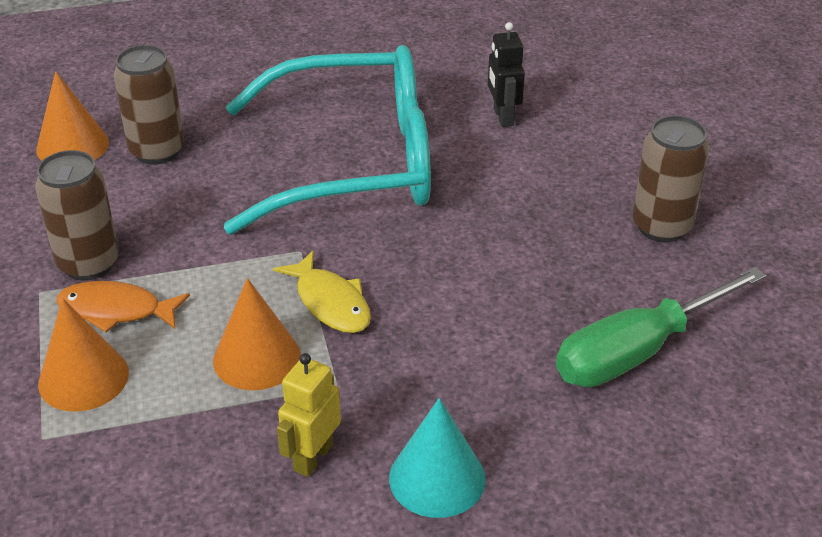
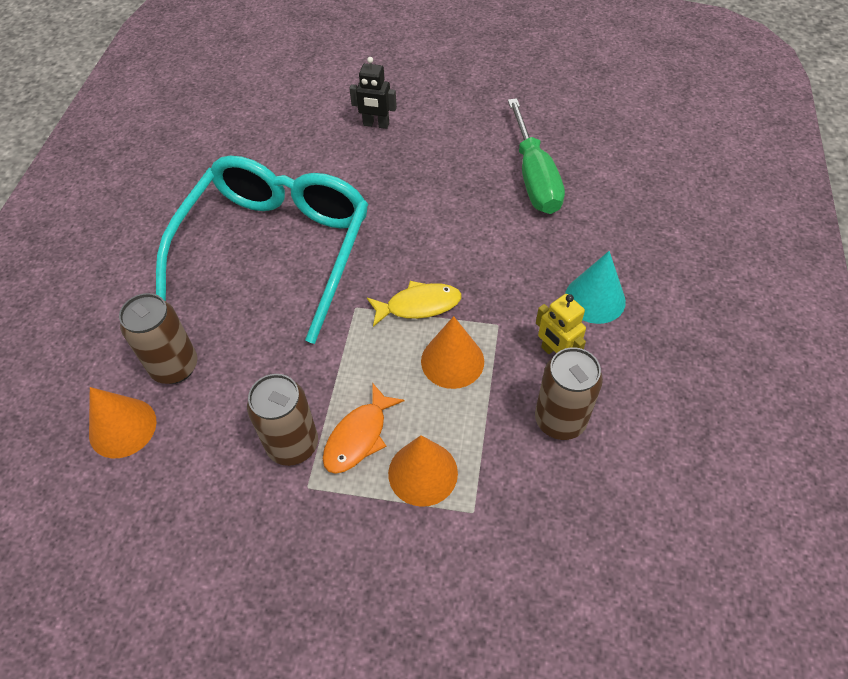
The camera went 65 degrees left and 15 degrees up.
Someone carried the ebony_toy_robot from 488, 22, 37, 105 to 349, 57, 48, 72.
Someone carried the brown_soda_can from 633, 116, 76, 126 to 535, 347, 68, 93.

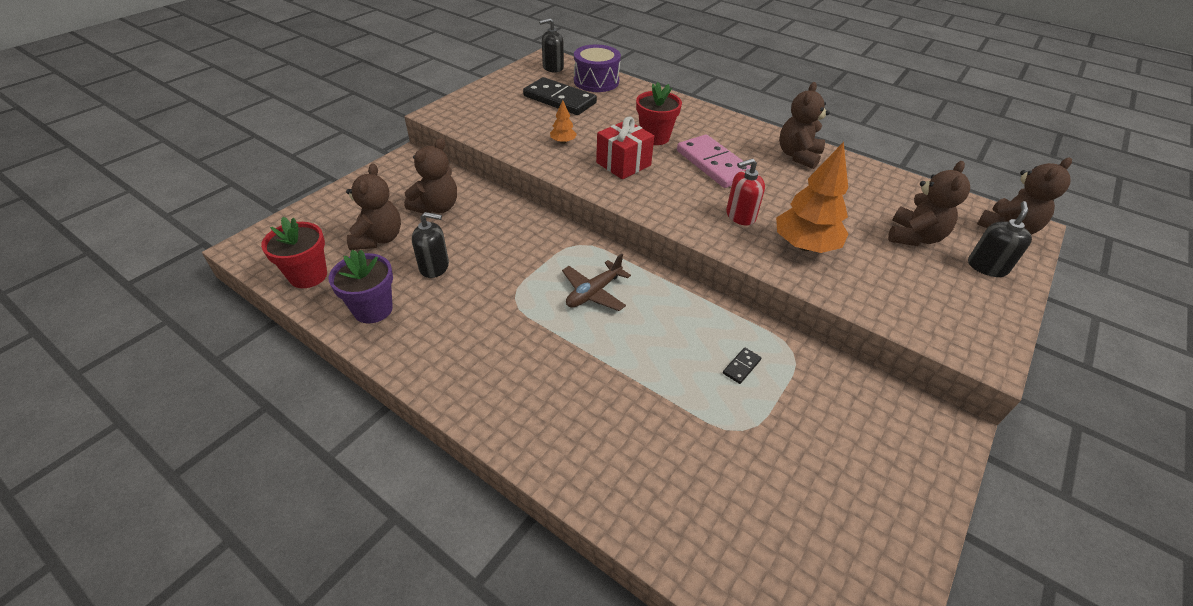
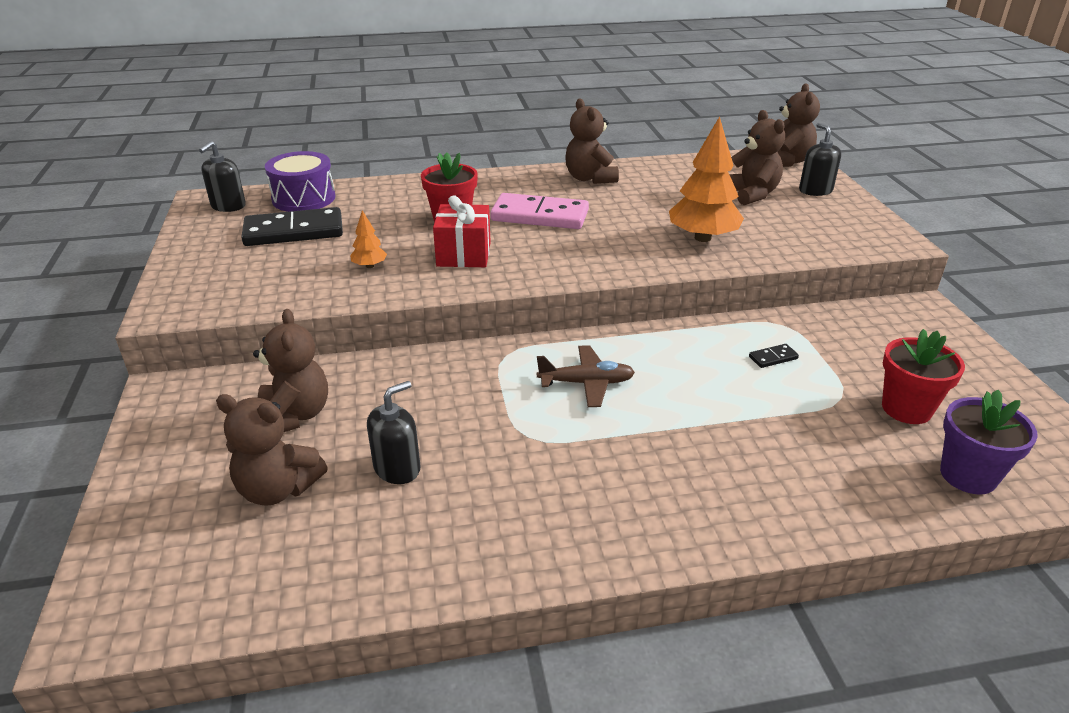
The camera went 45 degrees left and 10 degrees down.
Someone rotated the brown_teddy_bear at 346, 163, 55, 87 by 150 degrees clockwise.
Someone rotated the brown_toy_plane at 562, 254, 69, 57 by 90 degrees counterclockwise.
Someone rotated the ebony_domino at 723, 347, 39, 37 by 75 degrees clockwise.
Someone carried the crimson_flower_pot from 261, 217, 66, 71 to 882, 329, 83, 95.
Someone carried the royal_purple_flower_pot from 329, 250, 64, 73 to 940, 390, 98, 104.
Someone took away the crimson_soap_pump at 726, 158, 39, 68.

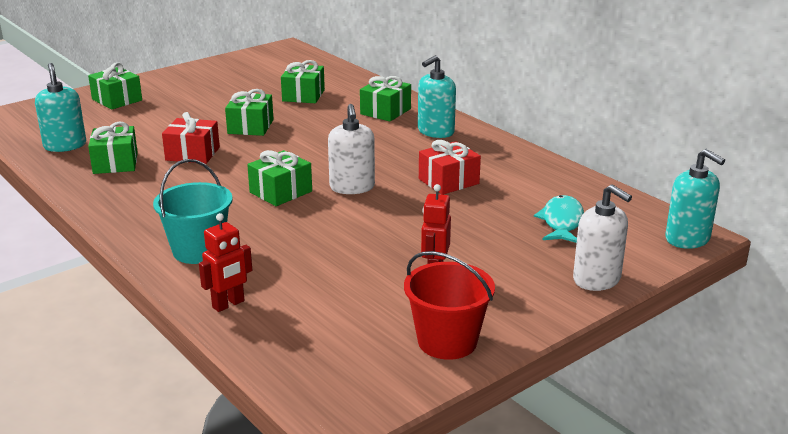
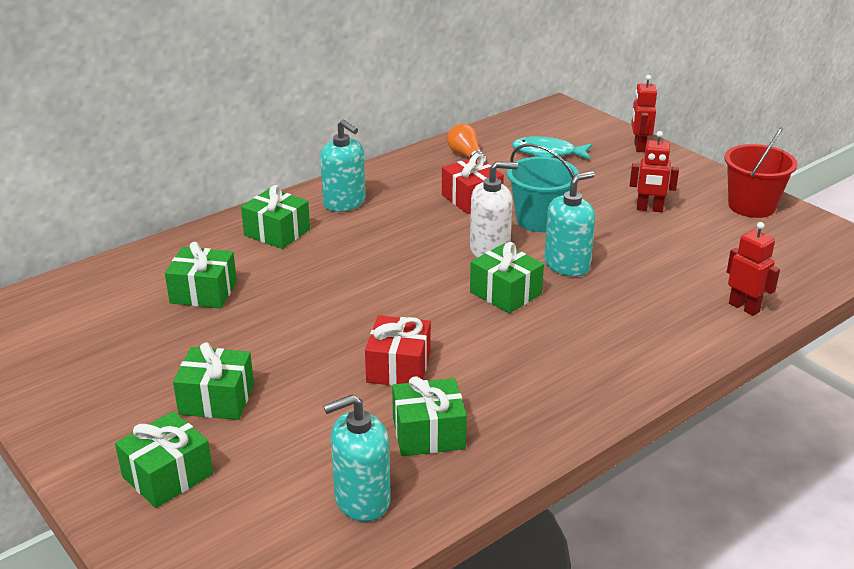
The camera went 90 degrees left and 5 degrees up.
Someone carried the emerald_present from 225, 89, 49, 47 to 173, 343, 81, 77.
Someone put down the bright_orange_lightbulb at 447, 124, 40, 39.
Someone carried the turquoise_bucket from 153, 159, 80, 105 to 507, 143, 72, 89.
Someone carried the turquoise_soap_pump from 665, 149, 60, 100 to 544, 171, 51, 105.
Someone swapped the snow-white_soap_pump at 573, 184, 59, 107 for the crimson_toy_robot at 631, 75, 26, 77.

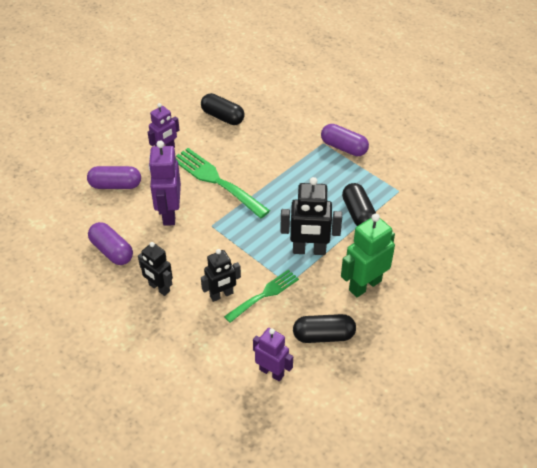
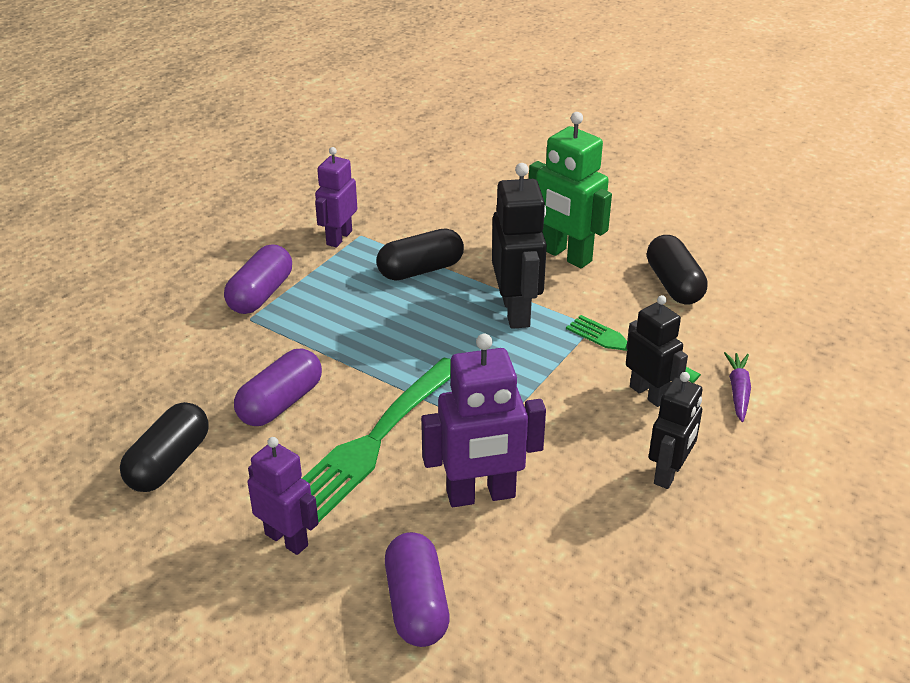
The camera went 100 degrees left and 10 degrees down.
Someone carried the royal_purple_pill from 88, 222, 45, 43 to 234, 349, 88, 77.
Someone carried the royal_purple_toy_robot from 253, 328, 40, 53 to 315, 147, 42, 100.
Someone put down the royal_purple_carrot at 724, 352, 27, 70.

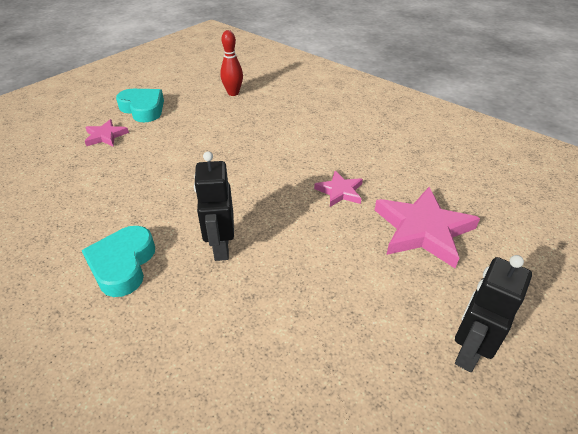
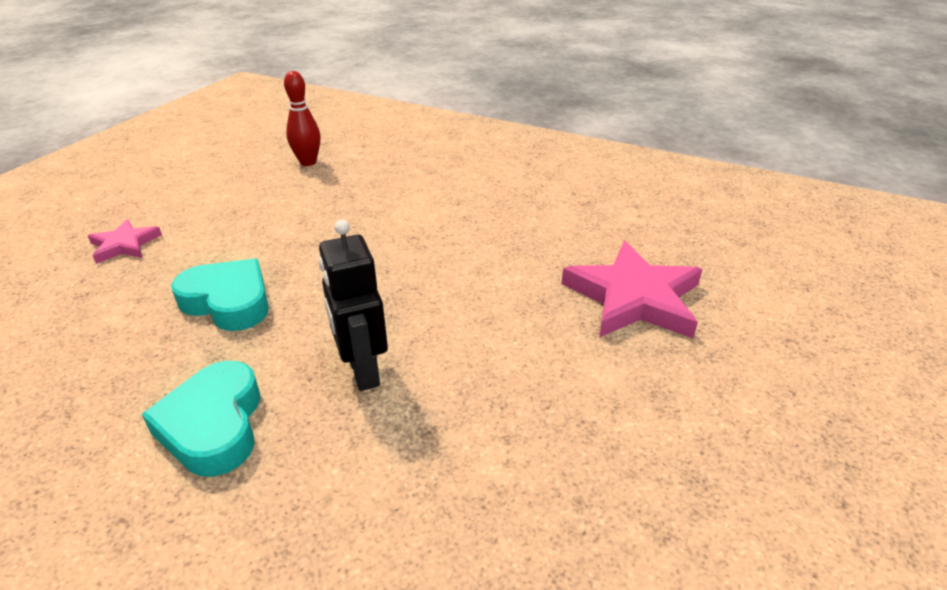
The camera went 15 degrees left and 5 degrees down.
Someone carried the turquoise_heart from 116, 89, 48, 33 to 171, 259, 98, 72.
Someone took away the pink_star at 314, 171, 49, 36.
Someone took away the ebony_toy_robot at 455, 255, 77, 117.

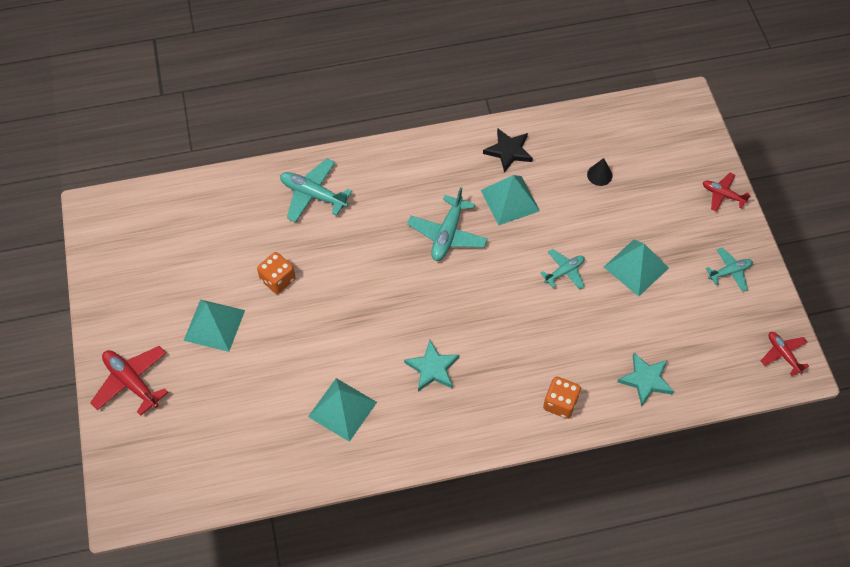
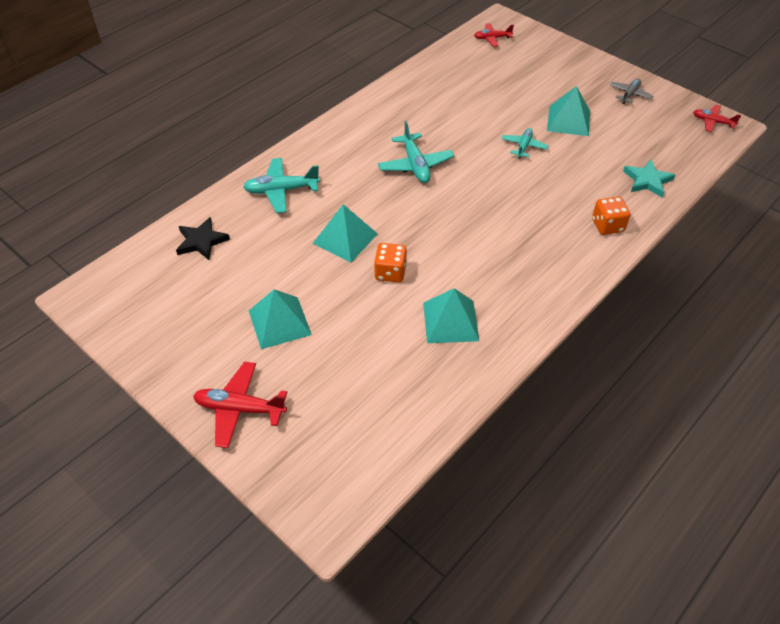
The camera went 35 degrees left and 10 degrees down.
Someone carried the ebony_star from 483, 129, 50, 44 to 176, 217, 54, 43.
Someone carried the turquoise_pyramid from 481, 175, 59, 50 to 312, 204, 66, 59.
Someone carried the bright_orange_die from 257, 252, 38, 42 to 374, 243, 33, 40.
Someone carried the crimson_toy_plane from 703, 173, 48, 39 to 474, 23, 40, 24.
Someone repainted the turquoise_toy_plane at 706, 247, 47, 44, which became the ash-grey_toy_plane at 610, 79, 43, 25.
Someone took away the turquoise_star at 404, 340, 55, 52.
Someone took away the ebony_cone at 587, 158, 25, 28.

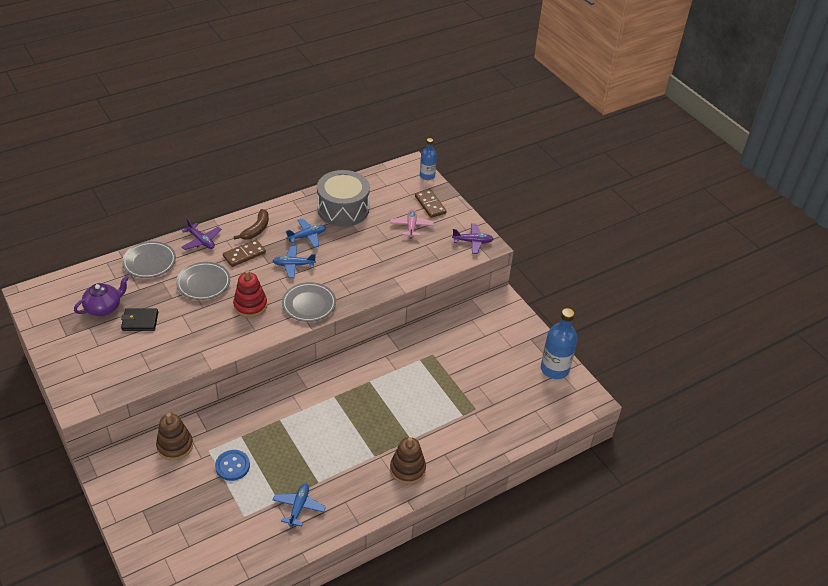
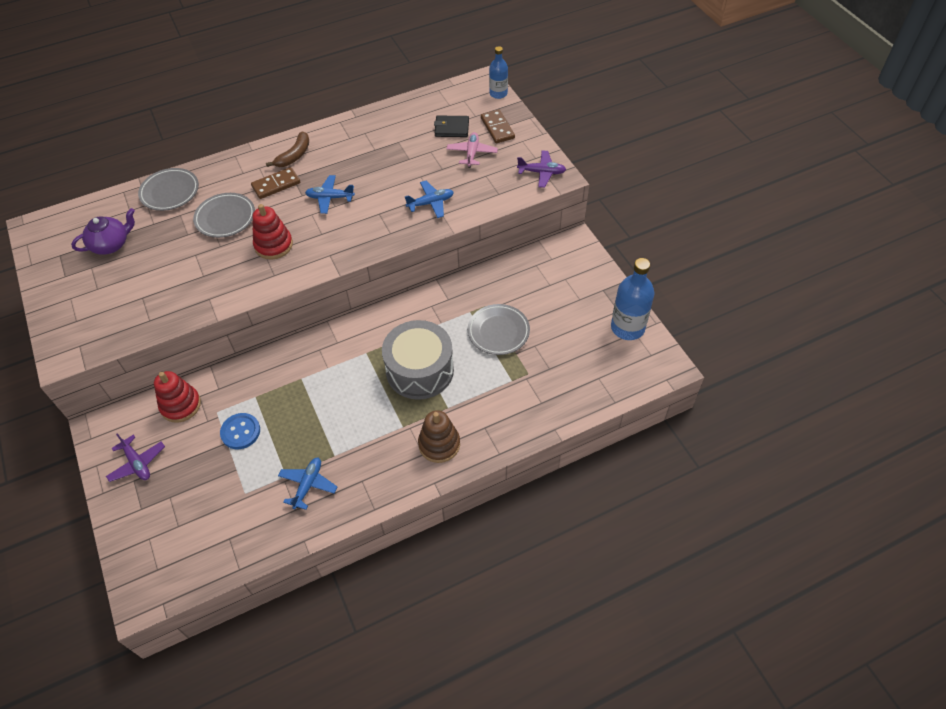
The camera went 10 degrees right and 10 degrees up.
Someone carried the royal_purple_toy_plane from 182, 218, 40, 32 to 106, 433, 59, 49.
Someone repainted the brown_stacking_toy at 156, 413, 37, 48, which became the crimson_stacking_toy at 154, 371, 47, 52.
Someone carried the ash-grey_drum from 317, 170, 53, 57 to 382, 320, 72, 80.
Someone carried the royal_blue_toy_plane from 286, 218, 40, 30 to 405, 181, 49, 37.
Someone carried the ebony_card_wallet from 121, 309, 37, 22 to 434, 116, 35, 21.
Someone carried the ash-grey_plate from 282, 282, 54, 40 to 468, 304, 62, 51.

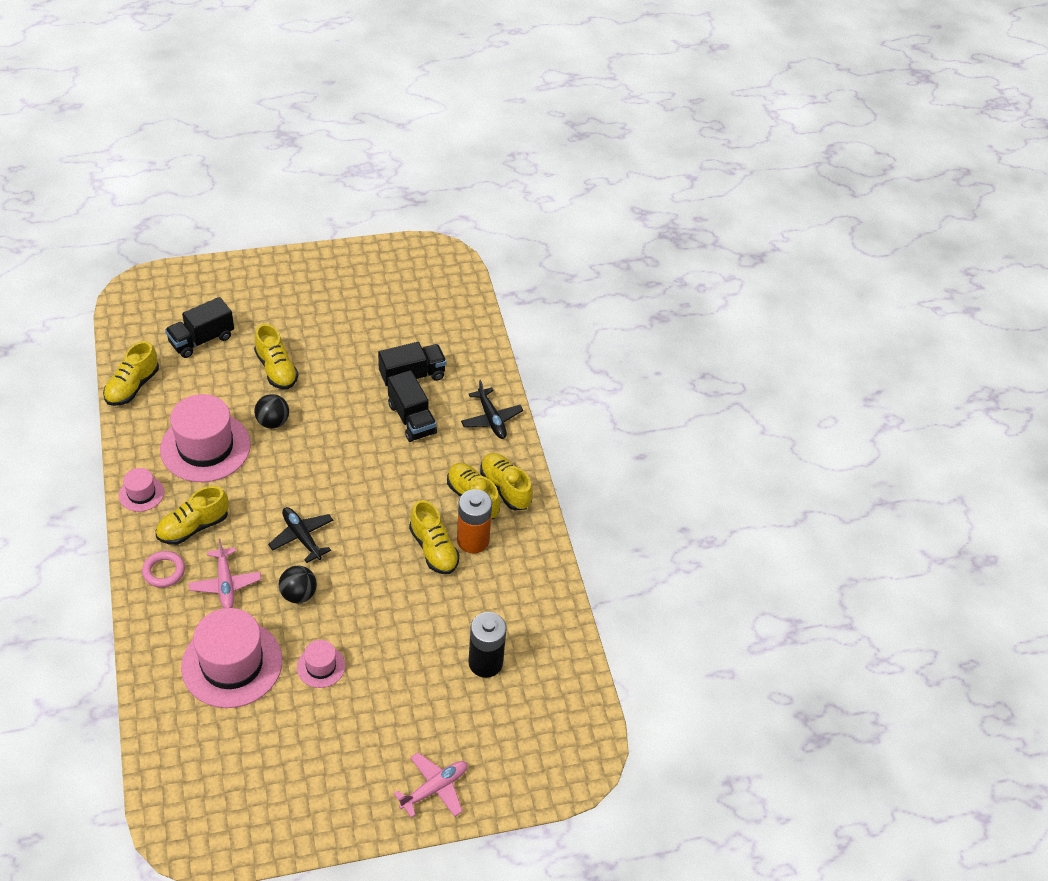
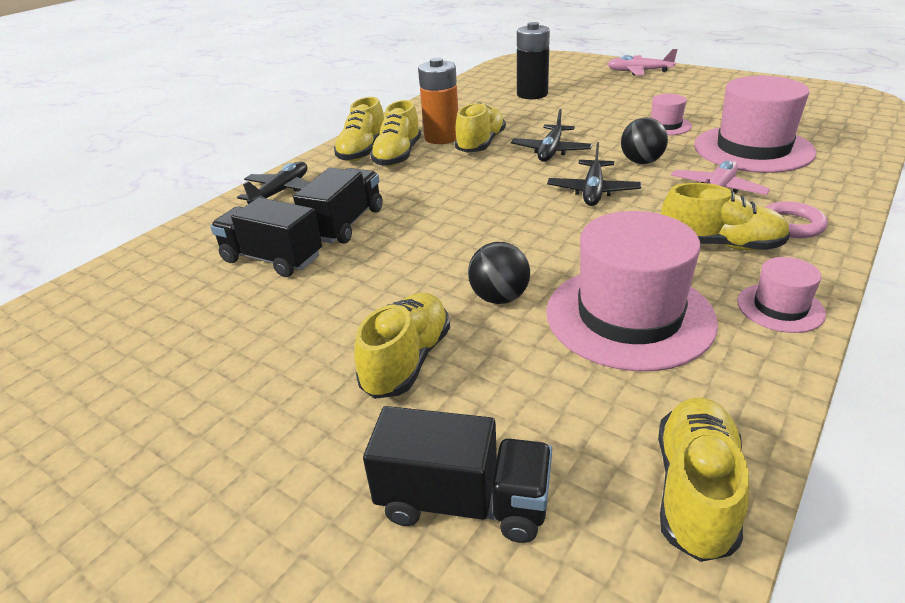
The camera went 125 degrees left and 15 degrees down.
Someone put down the ebony_toy_plane at 511, 109, 81, 53.
Someone rotated the golden_shoe at 103, 341, 56, 65 by 60 degrees counterclockwise.

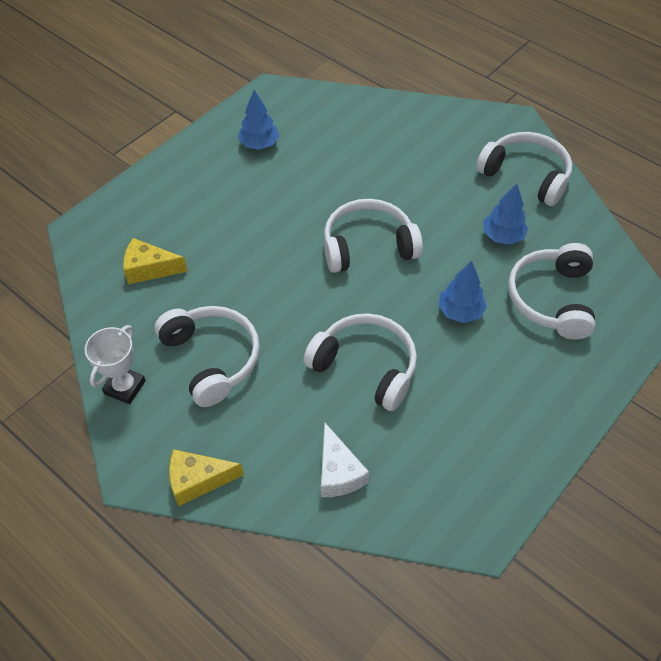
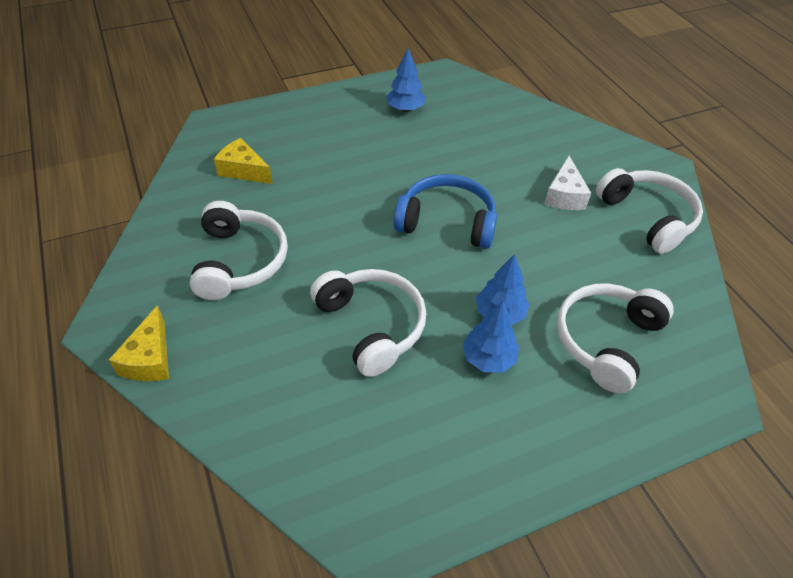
The camera went 25 degrees right and 5 degrees down.
Someone rotated the golden_cheese at 169, 449, 75, 57 by 105 degrees counterclockwise.
Someone repainted the snow-white_headphones at 324, 199, 99, 74, which became the royal_blue_headphones at 393, 174, 104, 75.
Someone carried the royal_blue_tree from 483, 183, 45, 62 to 462, 301, 57, 72.
Someone carried the snow-white_cheese from 321, 422, 48, 75 to 544, 156, 47, 54.
Someone took away the snow-white_trophy at 85, 325, 61, 79.

